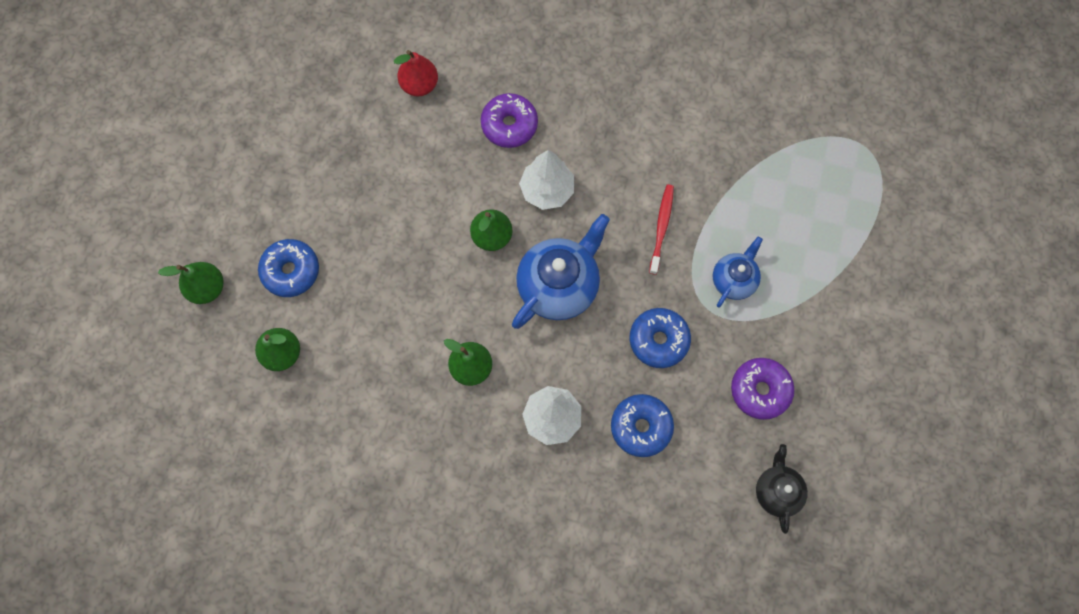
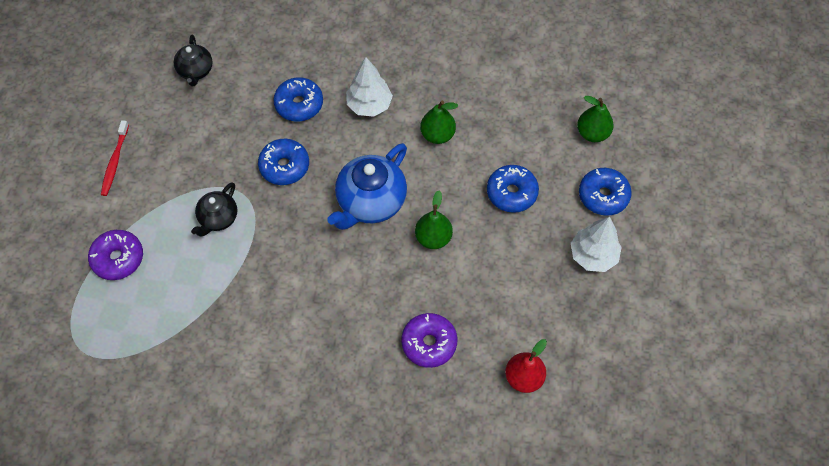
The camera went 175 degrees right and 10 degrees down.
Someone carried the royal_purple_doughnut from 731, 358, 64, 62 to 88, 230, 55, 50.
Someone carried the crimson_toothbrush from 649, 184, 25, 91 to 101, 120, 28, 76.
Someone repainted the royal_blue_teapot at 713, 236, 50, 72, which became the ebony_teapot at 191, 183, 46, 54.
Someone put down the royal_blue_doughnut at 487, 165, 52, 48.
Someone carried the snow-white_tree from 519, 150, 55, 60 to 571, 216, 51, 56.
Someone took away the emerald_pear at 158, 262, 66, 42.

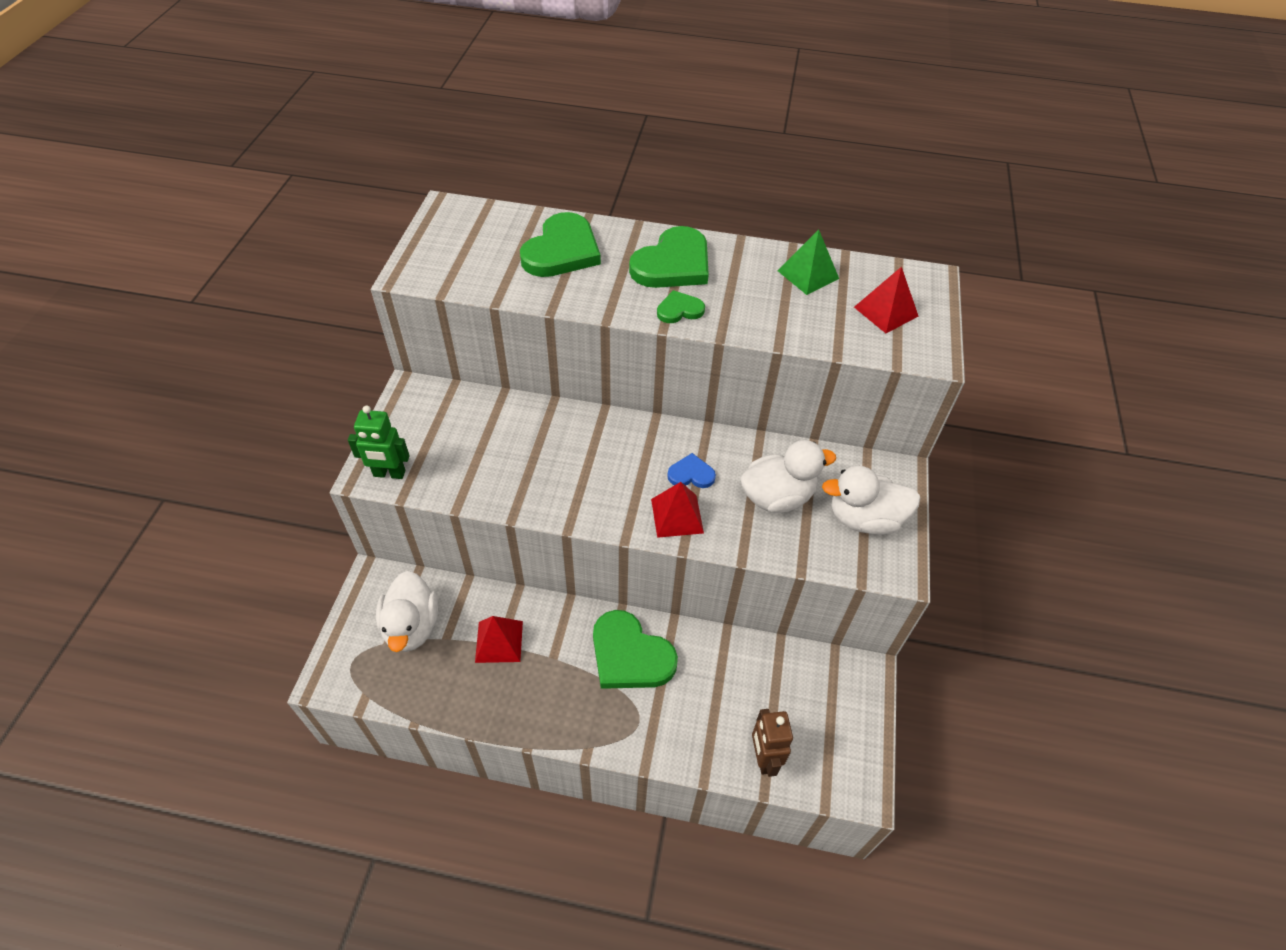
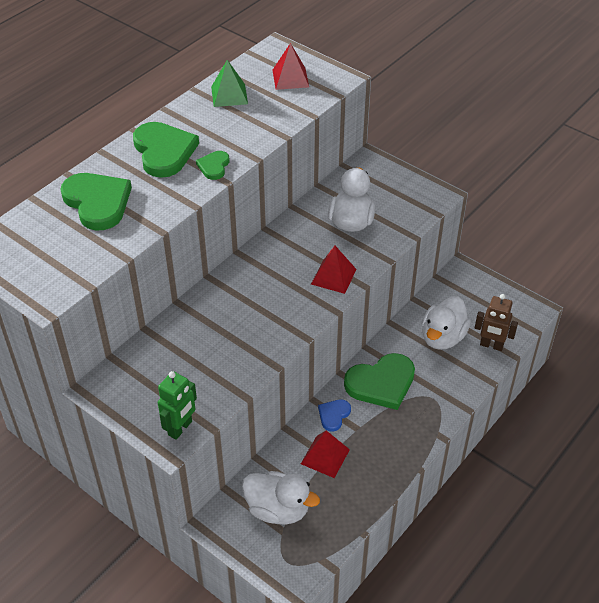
The camera went 60 degrees left and 5 degrees down.
Someone carried the royal_blue_heart from 667, 453, 49, 35 to 318, 399, 33, 32.
Someone carried the snow-white_toy_duck from 822, 466, 98, 69 to 422, 296, 49, 54.

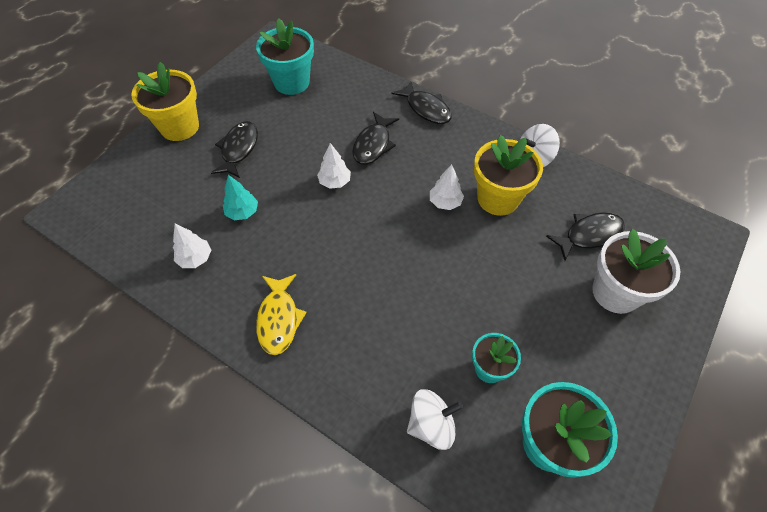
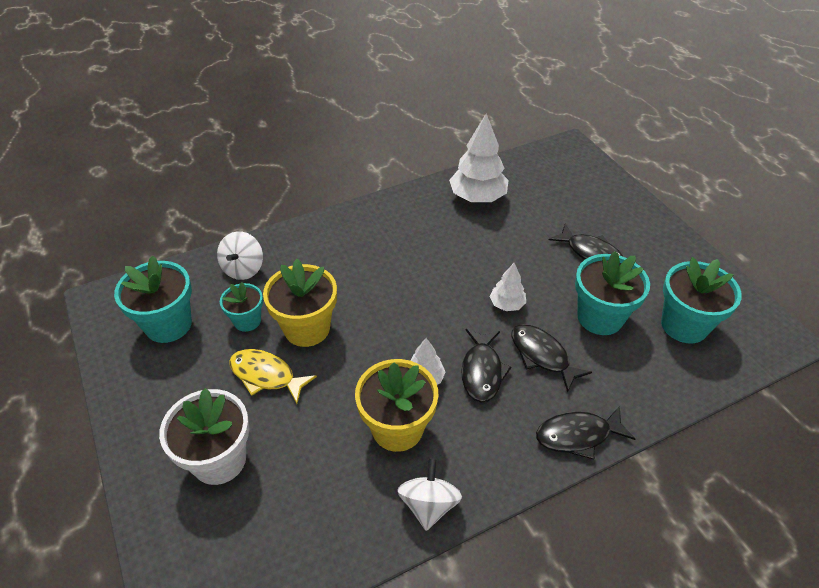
The camera went 120 degrees right and 10 degrees down.
Someone carried the golden_fish_figure from 256, 274, 51, 81 to 229, 349, 88, 55.
Someone carried the golden_flower_pot from 131, 62, 68, 79 to 263, 259, 74, 88.
Someone scaled the snow-white_tree at 173, 224, 38, 44 by 1.87.
Someone carried the ebony_fish_figure from 546, 212, 79, 48 to 461, 329, 50, 74.
Someone put down the turquoise_flower_pot at 575, 251, 75, 84.
Someone took away the turquoise_tree at 223, 175, 35, 45.

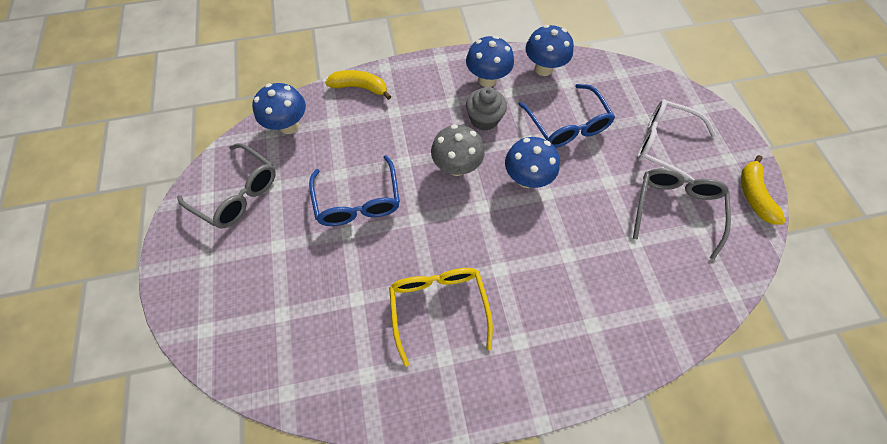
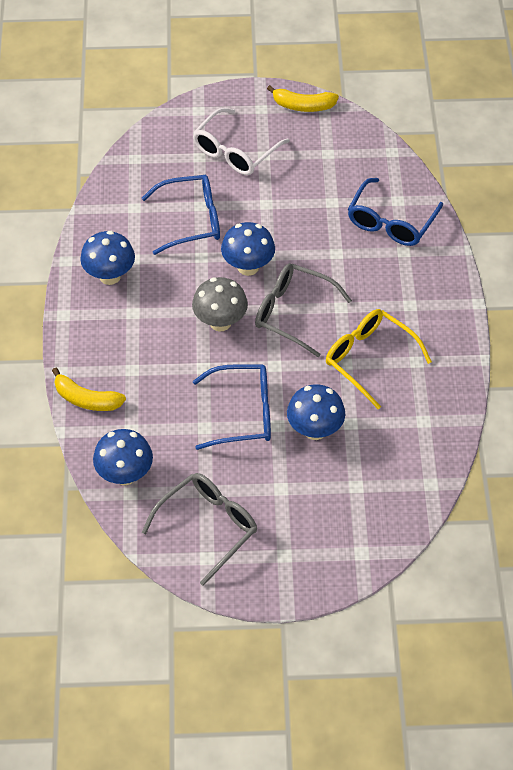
The camera went 80 degrees left and 10 degrees down.
Someone rotated the golden_toy_banana at 325, 70, 66, 30 by 90 degrees counterclockwise.
Someone carried the ash-grey_spectacles from 633, 168, 98, 92 to 255, 263, 97, 94.
Someone carried the royal_blue_fungus from 526, 25, 48, 51 to 287, 384, 58, 56.
Someone rotated the golden_spectacles at 389, 268, 104, 99 by 45 degrees clockwise.
Someone put down the royal_blue_spectacles at 348, 178, 95, 68.
Someone took away the ash-grey_cupcake at 466, 87, 41, 44.

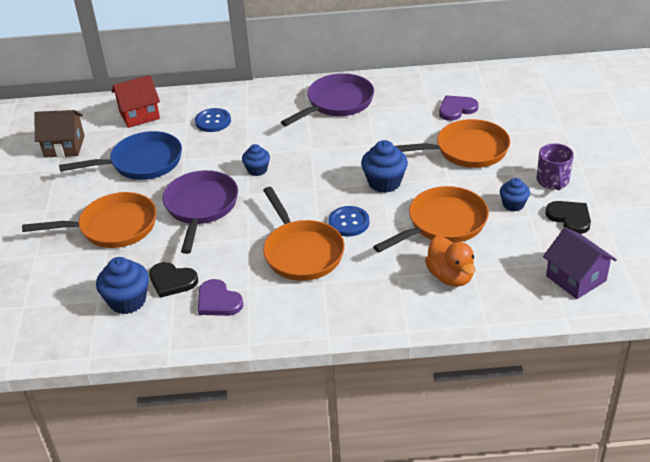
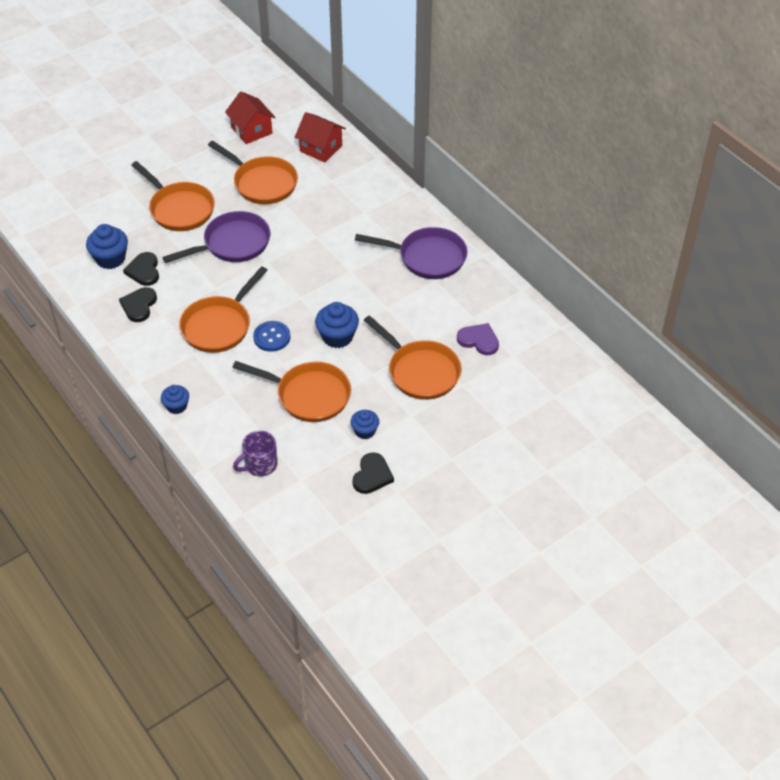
The camera went 55 degrees right and 10 degrees up.
Someone repainted the royal_purple_heart at 198, 279, 45, 37, which became the ebony_heart at 119, 287, 38, 35.
Someone carried the royal_blue_cupcake from 242, 144, 28, 32 to 161, 385, 28, 29.
Someone repainted the royal_blue_skillet at 59, 131, 123, 49, which became the bright_orange_skillet at 208, 141, 90, 63.
Someone repainted the brown_cottage at 35, 110, 50, 47, which became the crimson_cottage at 225, 91, 51, 53.
Someone carried the royal_purple_coffee_mug from 537, 143, 37, 47 to 233, 431, 45, 46.
Someone took away the royal_blue_button at 195, 108, 36, 24.
Someone took away the bright_orange_toy_duck at 425, 236, 51, 51.
Someone took away the royal_purple_cottage at 543, 227, 74, 72.

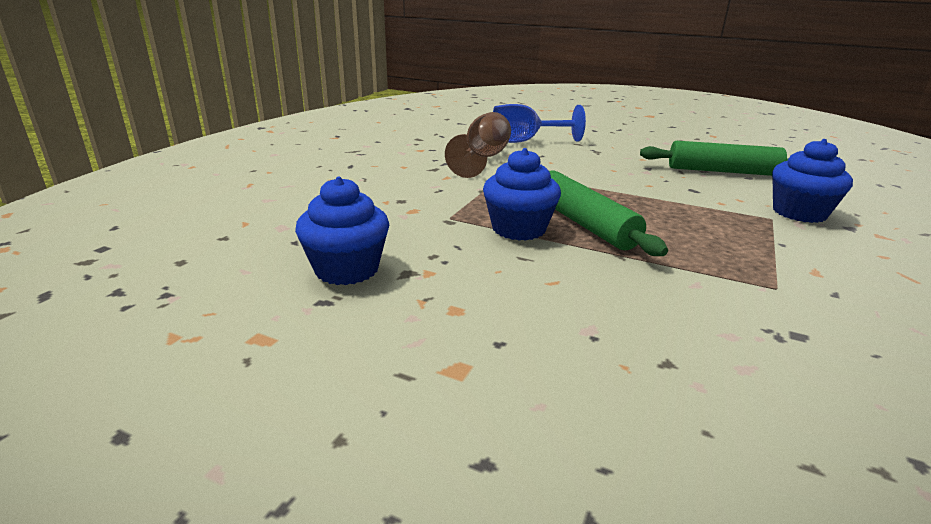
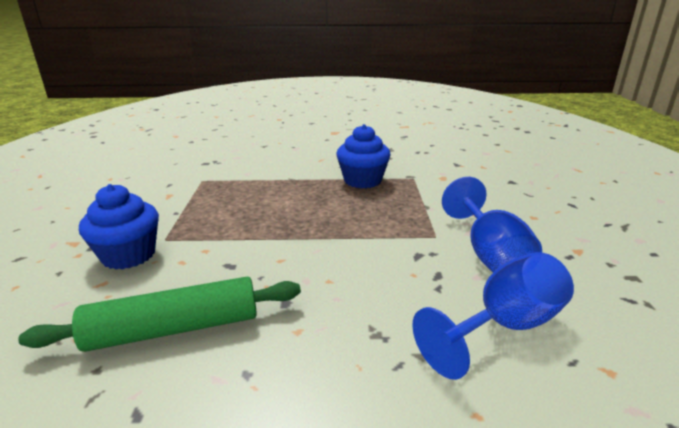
The camera went 155 degrees right and 0 degrees up.
Someone repainted the brown_wine_glass at 445, 112, 66, 66, which became the royal_blue_wine_glass at 442, 177, 100, 95.
Someone took away the royal_blue_cupcake at 295, 177, 94, 108.
Someone took away the emerald_dough_roller at 549, 171, 119, 85.

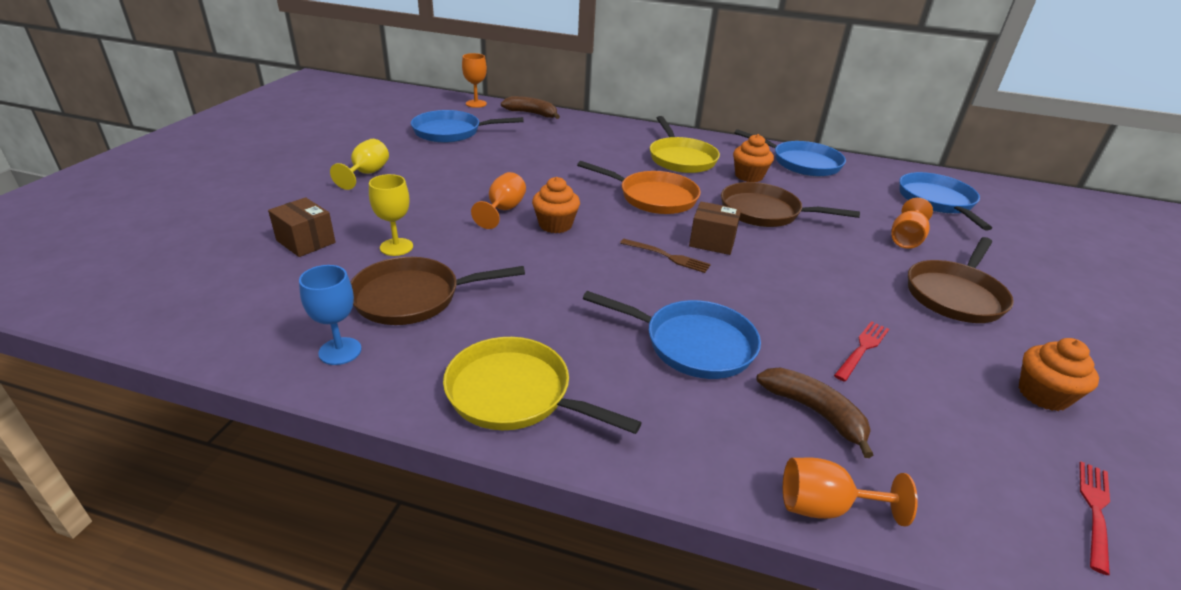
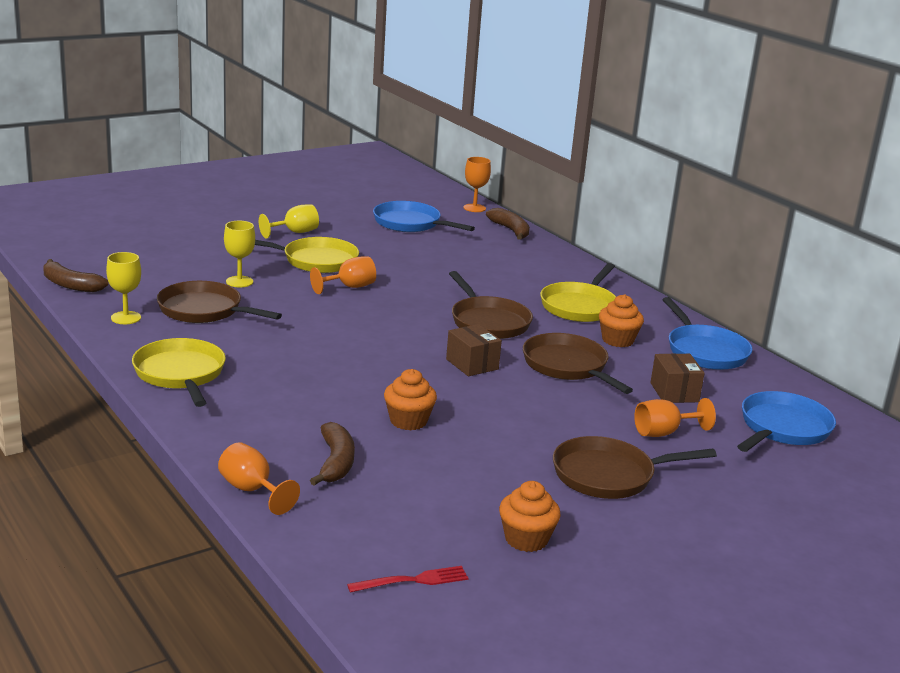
The camera went 40 degrees right and 10 degrees down.
Someone put down the brown_toy_banana at 43, 259, 66, 33.
Someone repainted the royal_blue_wine_glass at 299, 265, 63, 100, which became the golden_wine_glass at 106, 252, 35, 72.
Someone put down the golden_skillet at 255, 237, 104, 36.
Someone carried the bright_orange_cupcake from 532, 177, 48, 56 to 384, 369, 53, 62.
Someone repainted the bright_orange_skillet at 577, 161, 124, 53, which became the brown_skillet at 449, 271, 84, 68.
Someone carried the brown_parcel from 268, 197, 68, 60 to 650, 353, 55, 50.
Someone took away the royal_blue_skillet at 583, 291, 178, 88.
Someone took away the brown_table_fork at 620, 239, 91, 34.
Someone took away the crimson_table_fork at 834, 321, 55, 61.

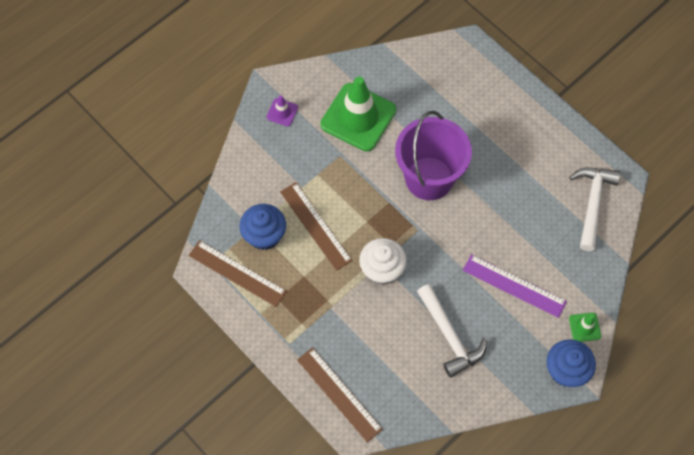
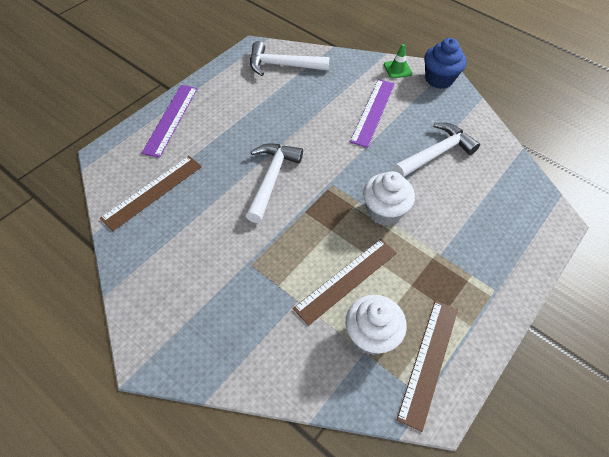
The camera went 100 degrees left and 10 degrees down.
Someone carried the brown_ruler from 297, 347, 86, 96 to 100, 156, 102, 75.
Someone put down the royal_purple_ruler at 142, 85, 56, 73.
Someone swapped the royal_purple_bucket at 395, 111, 77, 89 for the snow-white_carpenter's_hammer at 246, 144, 57, 79.
Someone repainted the royal_blue_cupcake at 240, 204, 46, 46, which became the snow-white_cupcake at 346, 295, 61, 60.
Someone took away the royal_purple_safety_cone at 267, 95, 31, 31.
Someone took away the emerald_safety_cone at 320, 76, 76, 75.

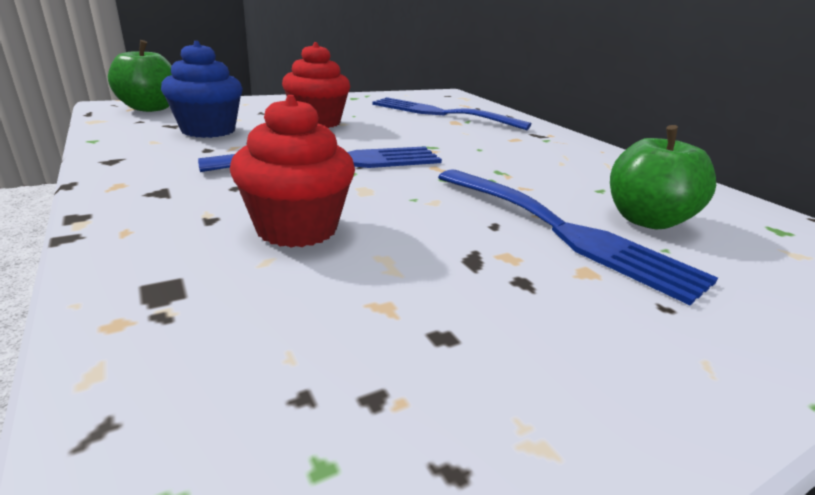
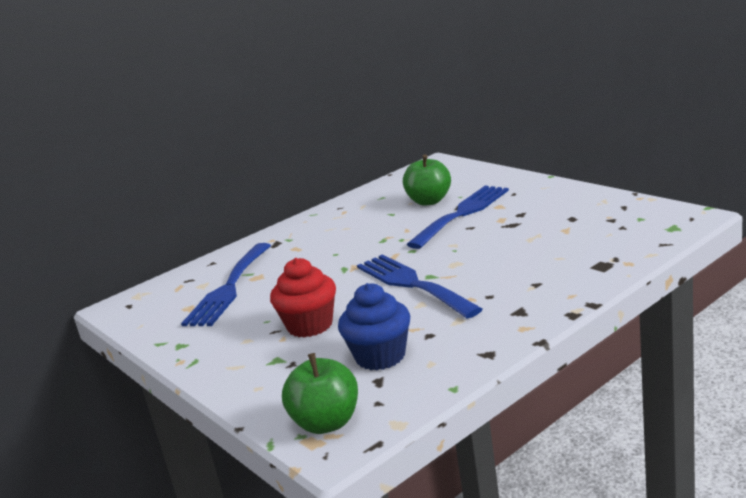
The camera went 95 degrees left and 5 degrees down.
Someone took away the crimson_cupcake at 230, 95, 125, 153.

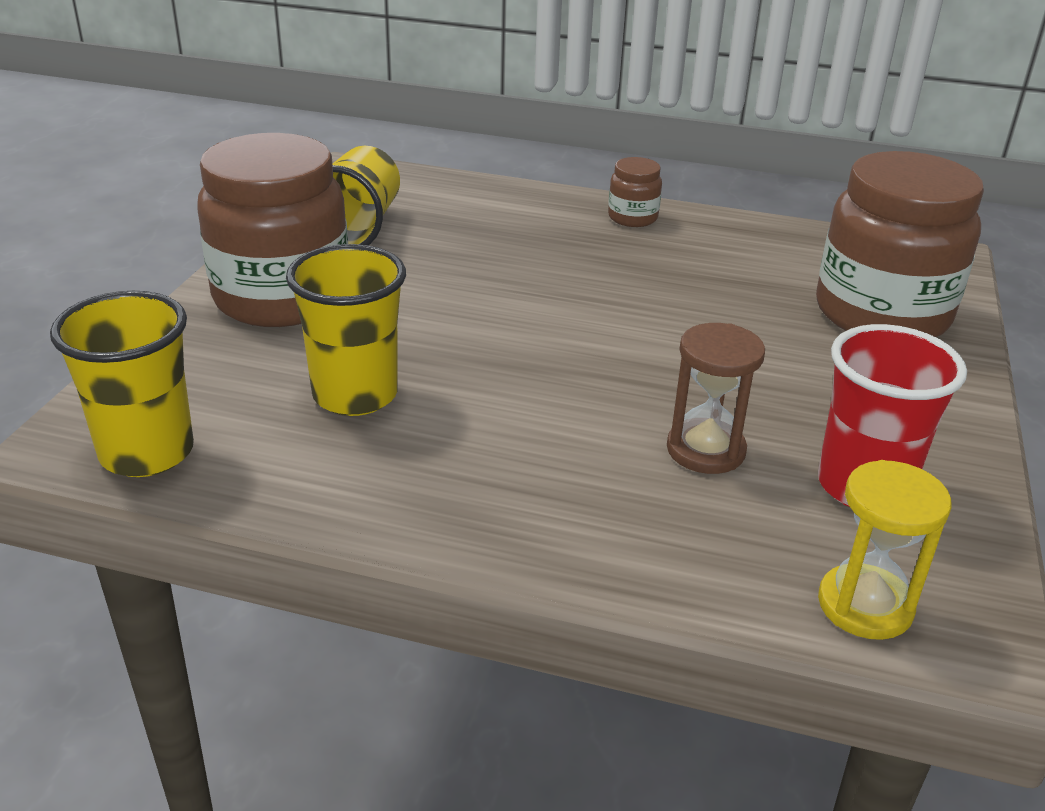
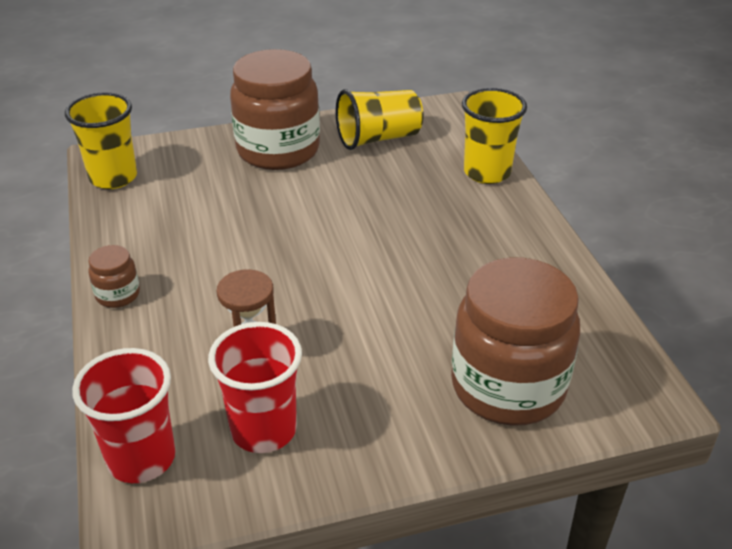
The camera went 60 degrees right and 5 degrees up.
Someone swapped the golden_sand_timer at 818, 460, 134, 180 for the crimson_beaker at 72, 348, 103, 135.
Someone carried the brown_preserve_jar from 608, 157, 54, 70 to 88, 245, 52, 63.
Someone carried the golden_beaker from 286, 244, 120, 172 to 462, 88, 65, 96.

